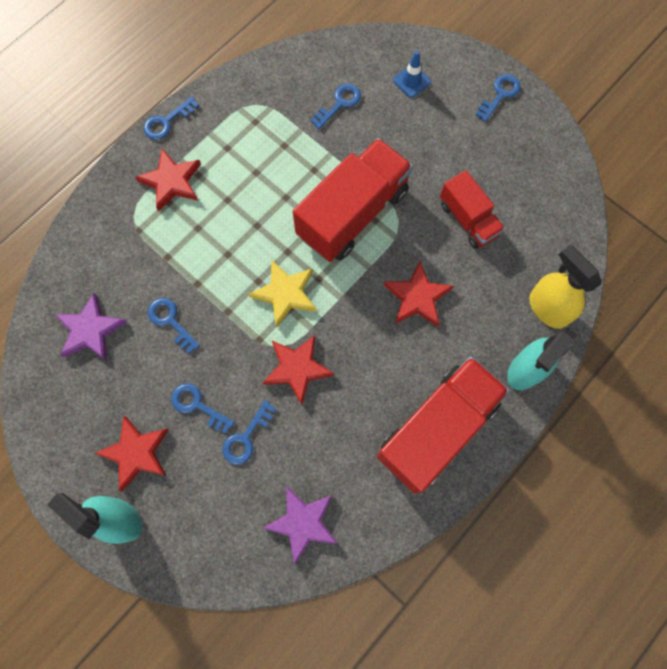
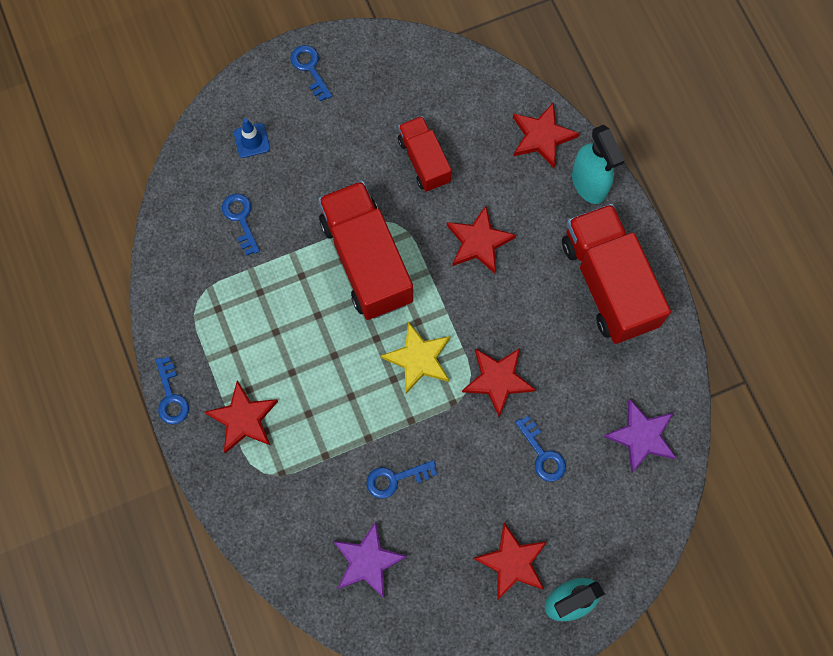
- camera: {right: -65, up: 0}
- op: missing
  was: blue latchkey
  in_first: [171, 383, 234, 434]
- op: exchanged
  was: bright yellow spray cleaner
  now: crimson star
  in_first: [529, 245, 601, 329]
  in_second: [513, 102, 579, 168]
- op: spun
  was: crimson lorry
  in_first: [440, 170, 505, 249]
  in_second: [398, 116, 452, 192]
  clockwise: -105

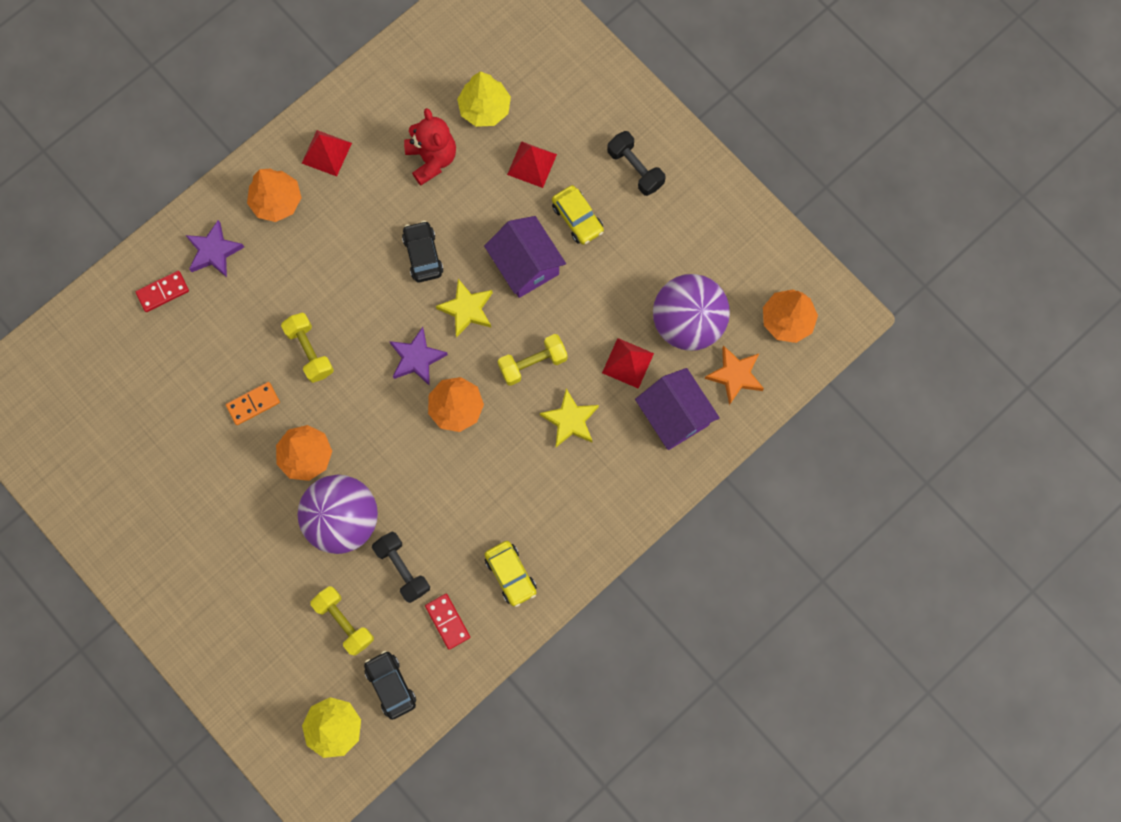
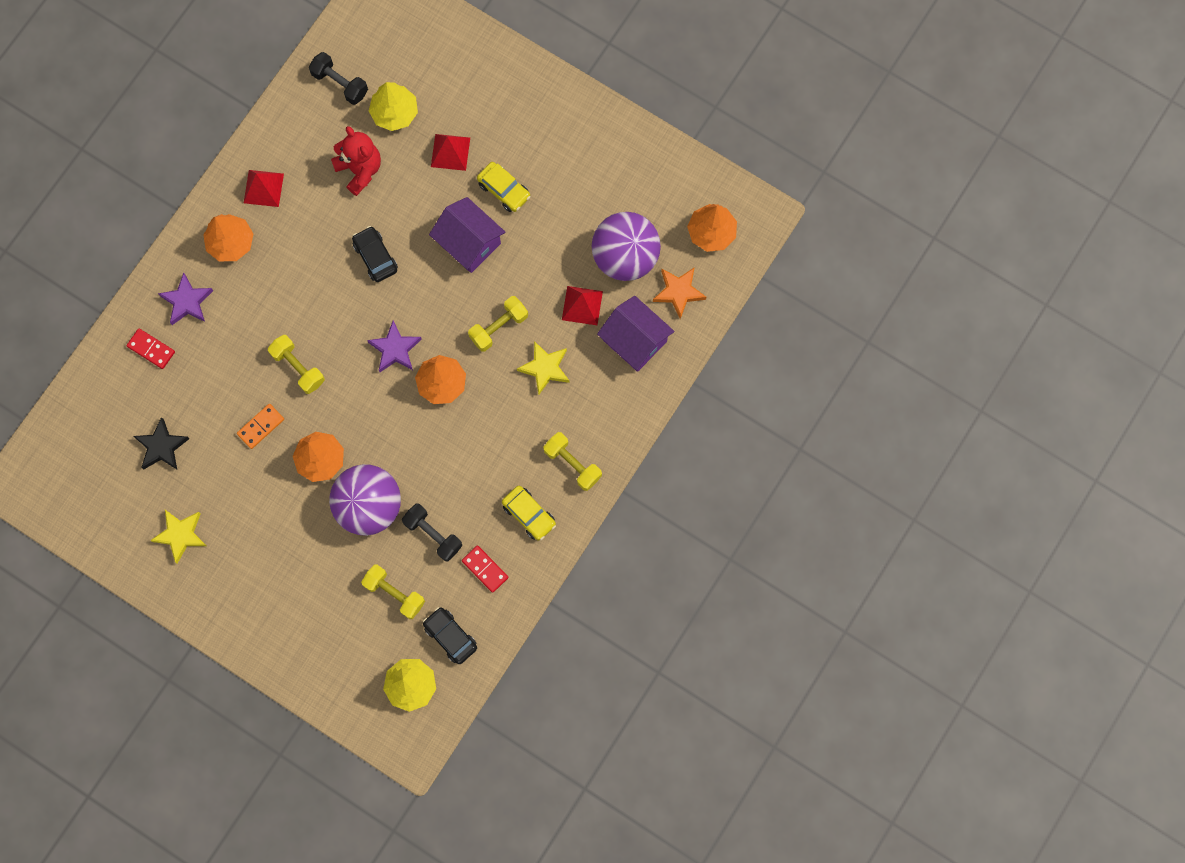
- camera: {right: -15, up: 0}
- op: appeared
  now: jet-black star
  in_second: [133, 417, 189, 469]
- op: appeared
  now: bright yellow free weight
  in_second: [543, 432, 602, 491]
- op: relocated
  was: bright yellow star
  in_first: [436, 279, 493, 338]
  in_second: [150, 510, 207, 564]
- op: relocated
  was: jet-black free weight
  in_first: [607, 131, 665, 196]
  in_second: [309, 52, 368, 105]
- op: spun
  was: crimson domino tile
  in_first: [136, 271, 189, 312]
  in_second: [126, 329, 175, 369]
  clockwise: 75

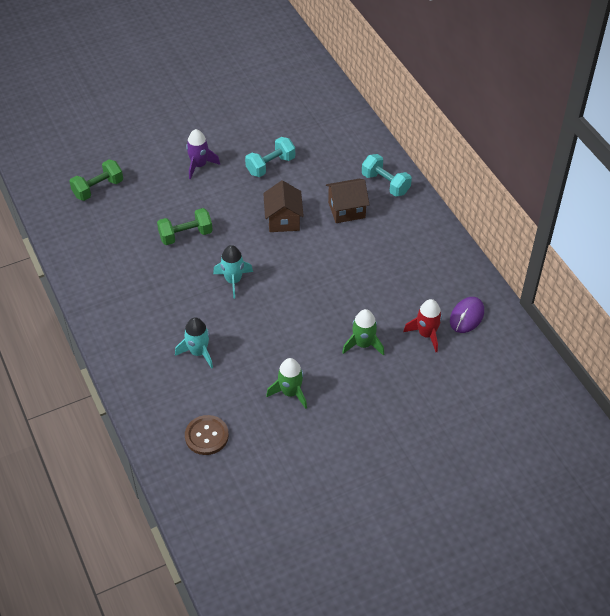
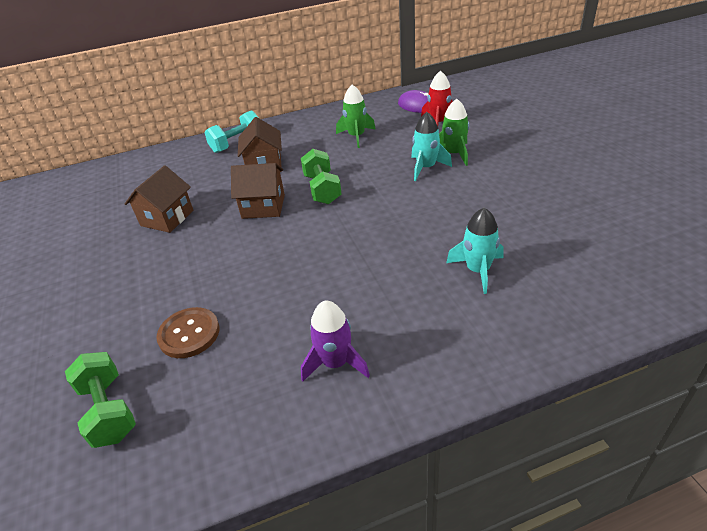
- camera: {right: -80, up: -10}
- op: relocated
  was: green free weight
  in_first: [157, 208, 213, 245]
  in_second: [301, 149, 342, 204]
- op: relocated
  was: brown shirt button
  in_first: [185, 415, 229, 455]
  in_second: [156, 307, 219, 358]
- op: relocated
  was: royal purple toy rocket
  in_first: [186, 129, 220, 179]
  in_second: [301, 301, 370, 382]
- op: relocated
  was: turquoise toy rocket
  in_first: [213, 245, 253, 299]
  in_second: [411, 112, 452, 181]
- op: relocated
  was: green toy rocket
  in_first: [266, 358, 307, 409]
  in_second: [336, 85, 376, 148]
- op: exchanged
  was: turquoise free weight
  now: brown cottage
  in_first: [245, 137, 295, 177]
  in_second: [125, 165, 193, 233]

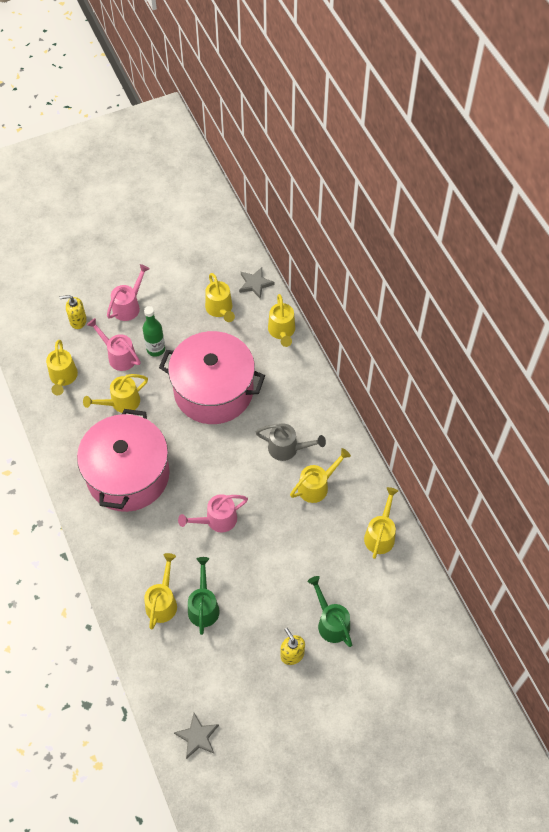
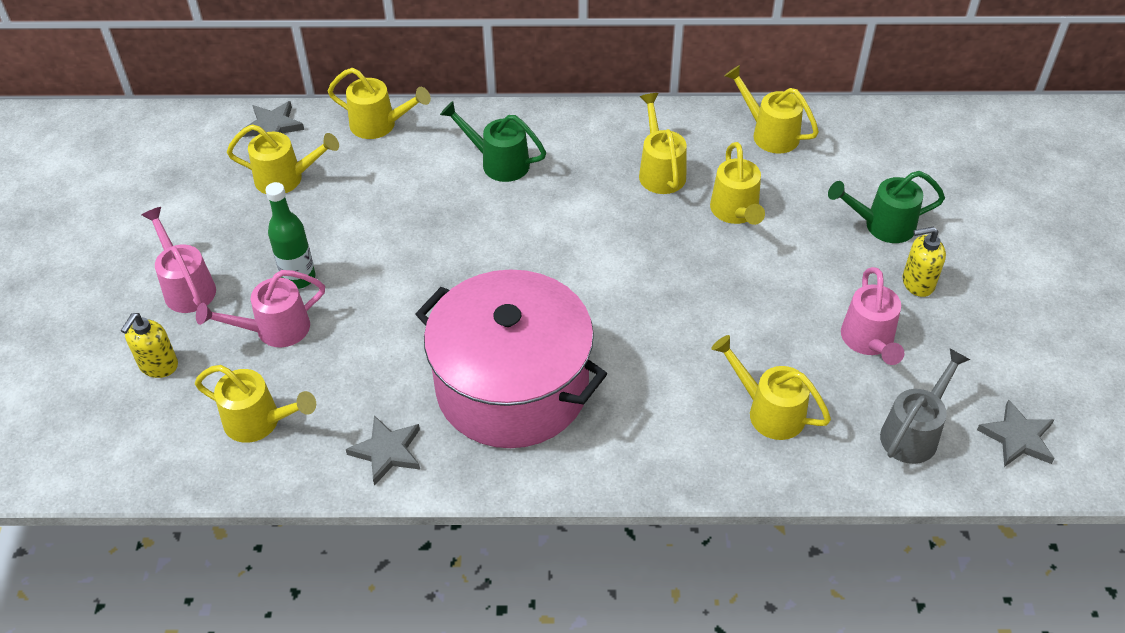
- camera: {right: -65, up: -10}
- op: missing
  was: rose-pink pot
  in_first: [159, 331, 265, 424]
- op: appeared
  now: grey star
  in_second: [346, 416, 420, 486]
- op: relocated
  was: bright yellow watering pot
  in_first: [83, 374, 148, 413]
  in_second: [710, 142, 765, 225]
- op: relocated
  was: rose-pink watering pot
  in_first: [178, 494, 248, 532]
  in_second: [841, 267, 904, 365]
- op: relocated
  was: green watering pot
  in_first: [188, 557, 220, 635]
  in_second: [440, 101, 546, 182]
- op: relocated
  was: grey watering pot
  in_first: [256, 423, 326, 461]
  in_second: [880, 349, 971, 464]

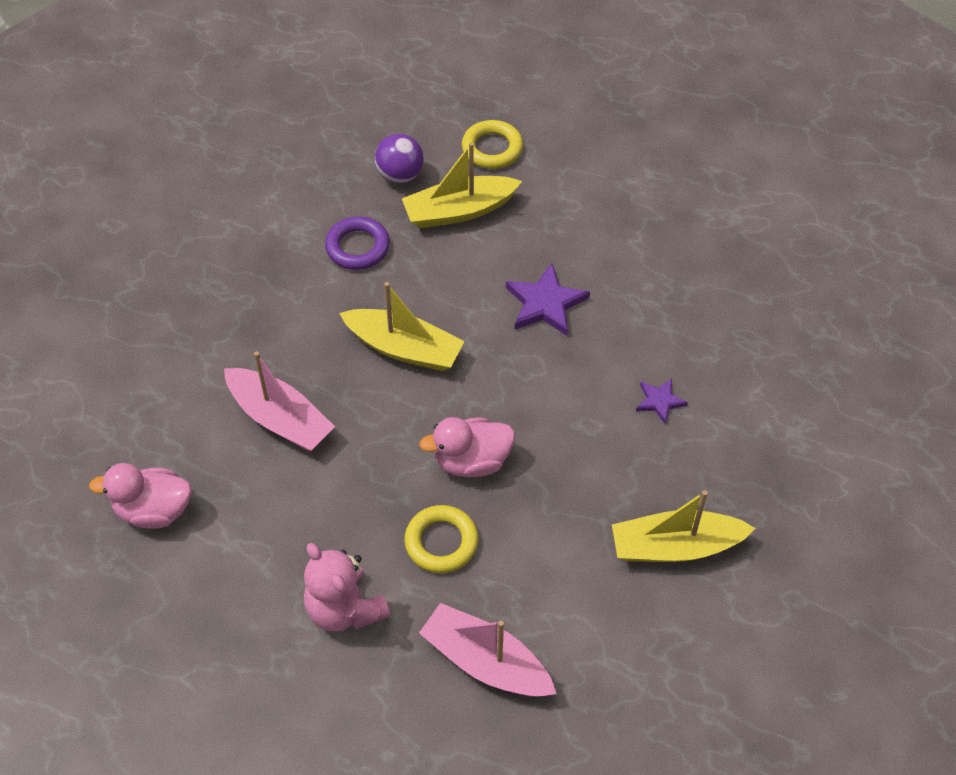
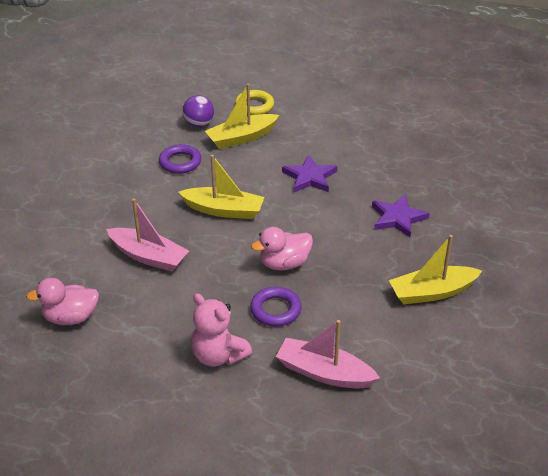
- camera: {right: -10, up: -15}
- op: colour
  was: bright yellow hoop
  now: royal purple hoop
  in_first: [404, 505, 479, 573]
  in_second: [250, 287, 301, 326]
- op: size
  was: royal purple star
  in_first: [636, 379, 688, 424]
  in_second: [372, 194, 430, 237]
  ratio: 1.71

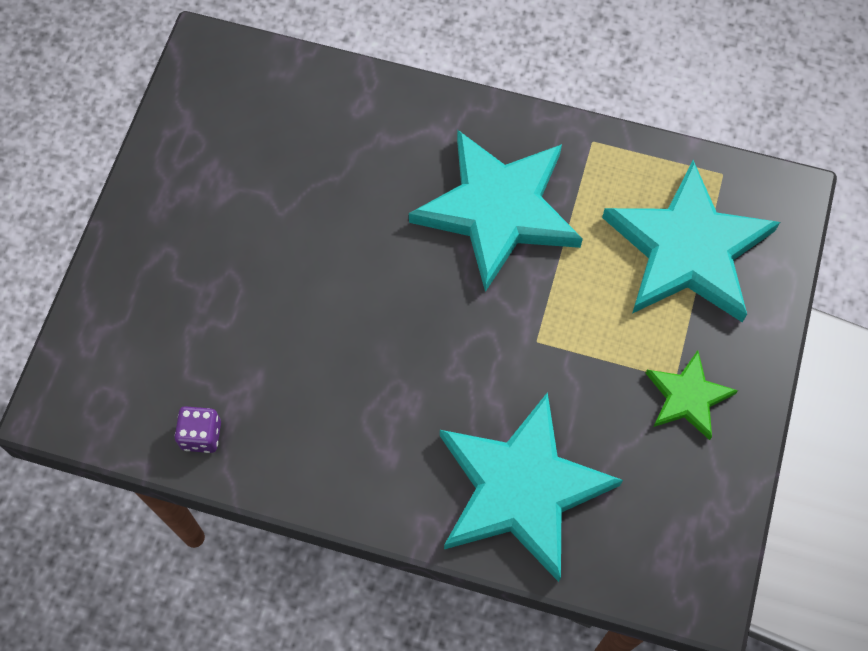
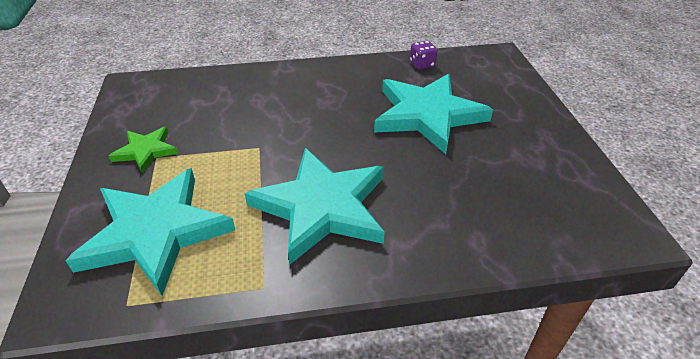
- camera: {right: 155, up: -25}
- op: relocated
  was: turquoise star
  in_first: [440, 392, 623, 582]
  in_second: [374, 74, 493, 154]

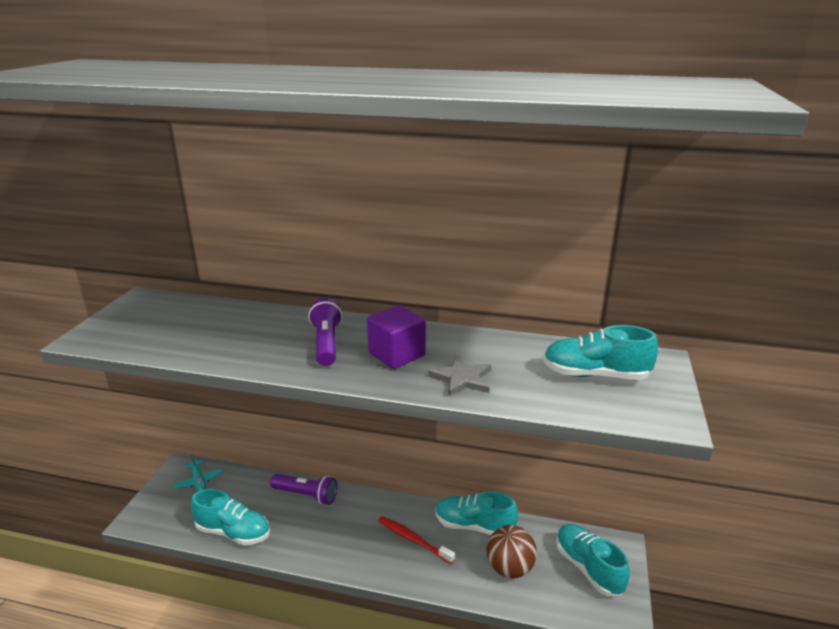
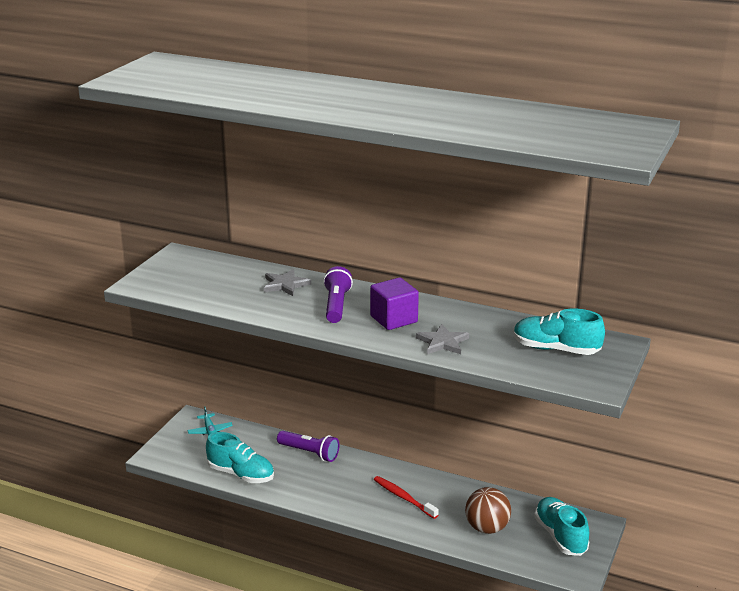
- camera: {right: 10, up: 0}
- op: missing
  was: turquoise sneaker
  in_first: [435, 491, 518, 535]
- op: appeared
  now: grey star
  in_second: [264, 269, 311, 296]

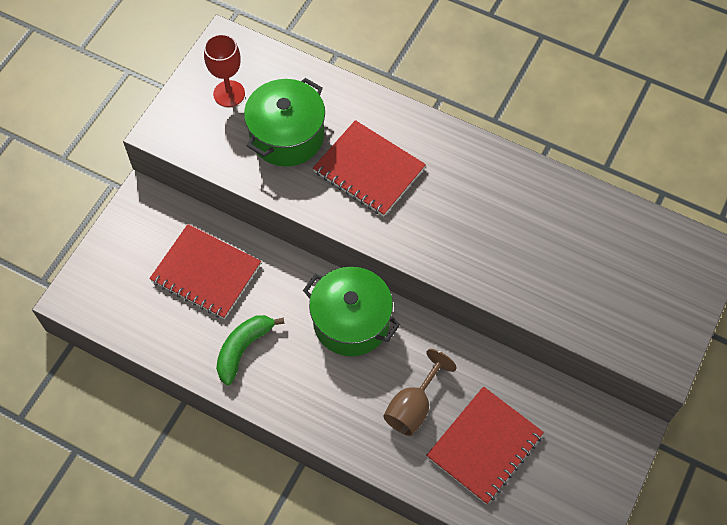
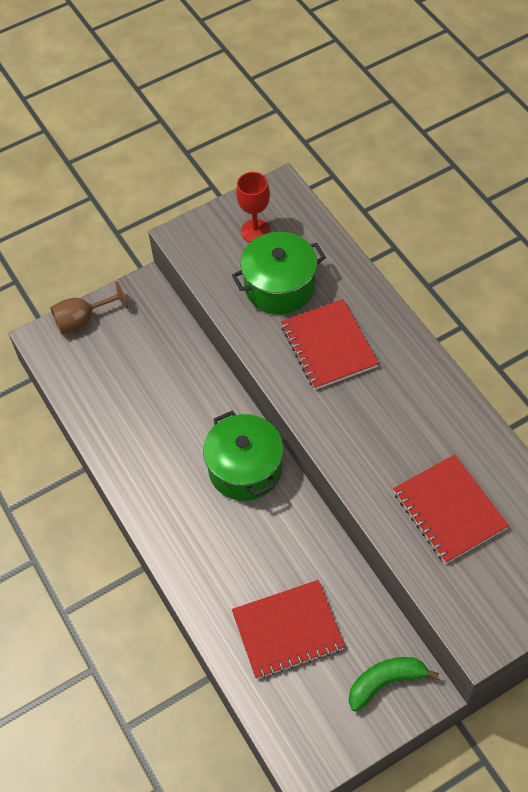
- camera: {right: 35, up: -5}
- op: relocated
  was: crimson notebook
  in_first: [149, 224, 261, 319]
  in_second: [393, 454, 509, 564]
- op: relocated
  was: green toy banana
  in_first: [216, 315, 285, 385]
  in_second: [349, 657, 439, 712]
- op: relocated
  was: brown wine glass
  in_first: [383, 349, 457, 436]
  in_second: [50, 281, 128, 334]

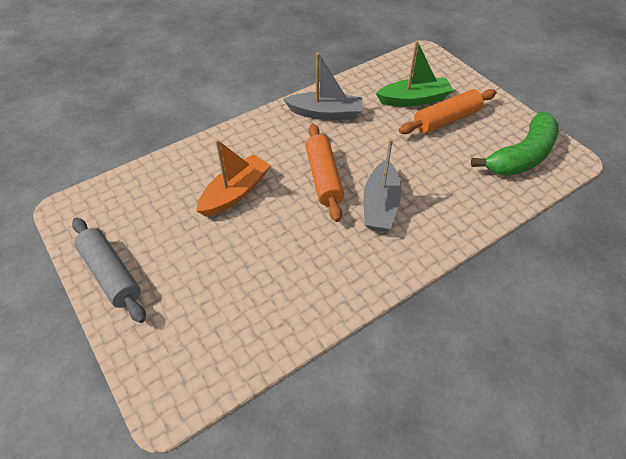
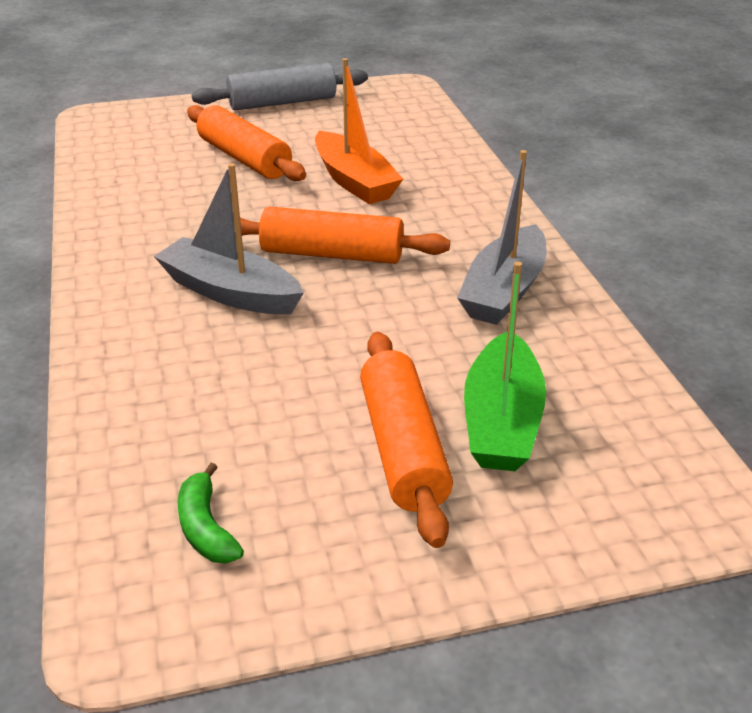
- camera: {right: 110, up: -15}
- op: appeared
  now: orange-coloured rolling pin
  in_second: [187, 105, 306, 181]
- op: size
  was: green toy banana
  in_first: [471, 112, 559, 176]
  in_second: [178, 463, 244, 563]
  ratio: 0.44

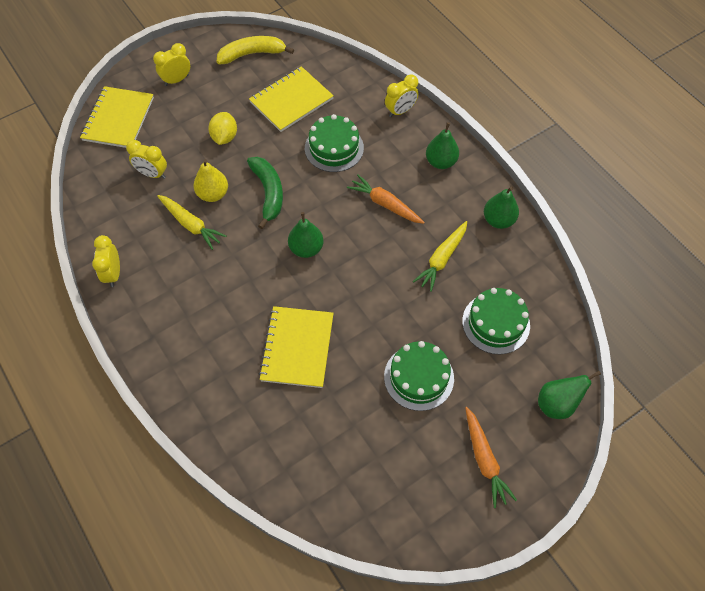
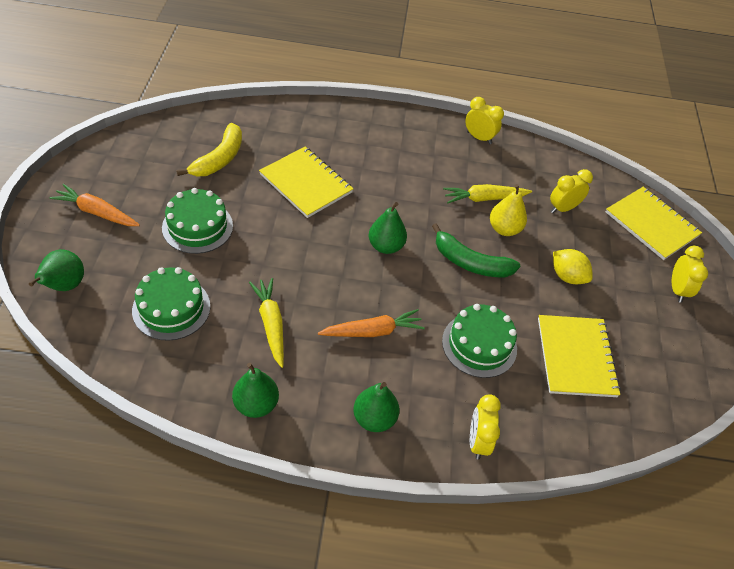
- camera: {right: 125, up: -10}
- op: relocated
  was: bright yellow toy banana
  in_first: [217, 36, 294, 64]
  in_second: [176, 123, 242, 177]

